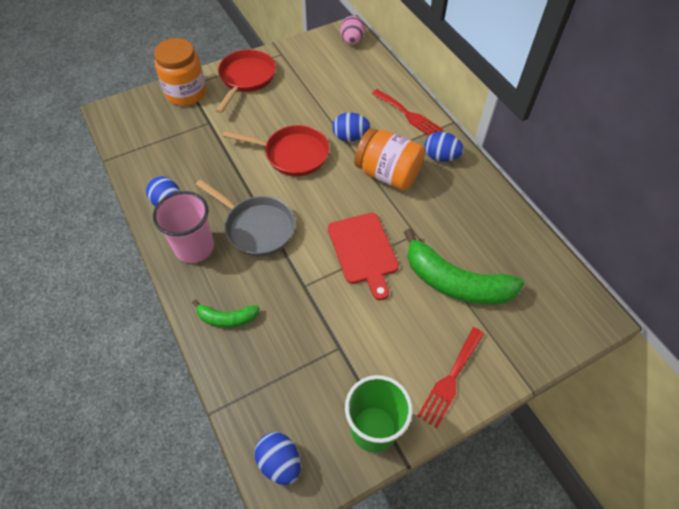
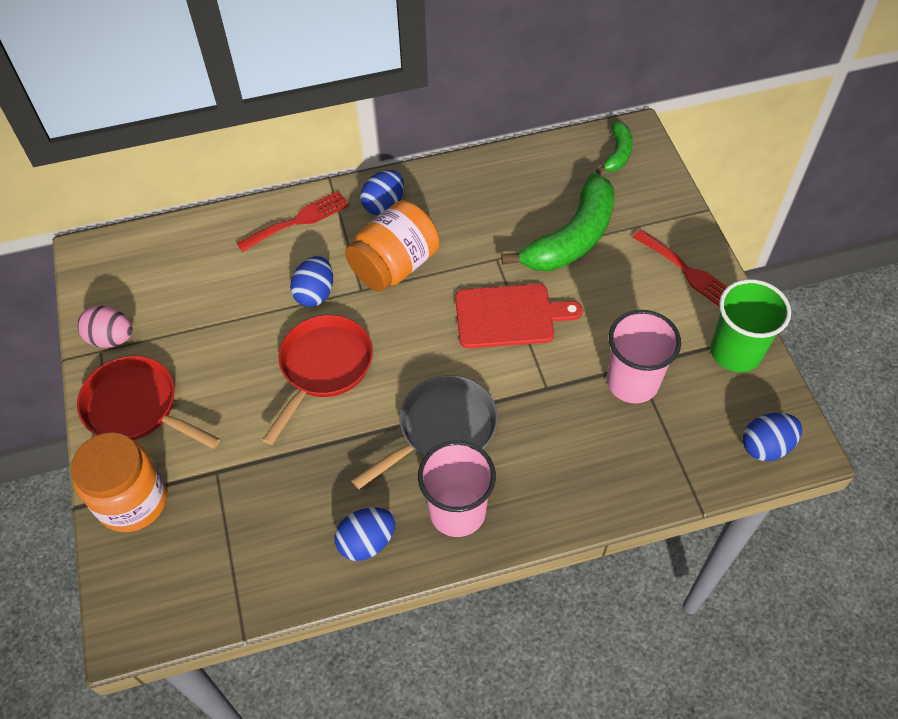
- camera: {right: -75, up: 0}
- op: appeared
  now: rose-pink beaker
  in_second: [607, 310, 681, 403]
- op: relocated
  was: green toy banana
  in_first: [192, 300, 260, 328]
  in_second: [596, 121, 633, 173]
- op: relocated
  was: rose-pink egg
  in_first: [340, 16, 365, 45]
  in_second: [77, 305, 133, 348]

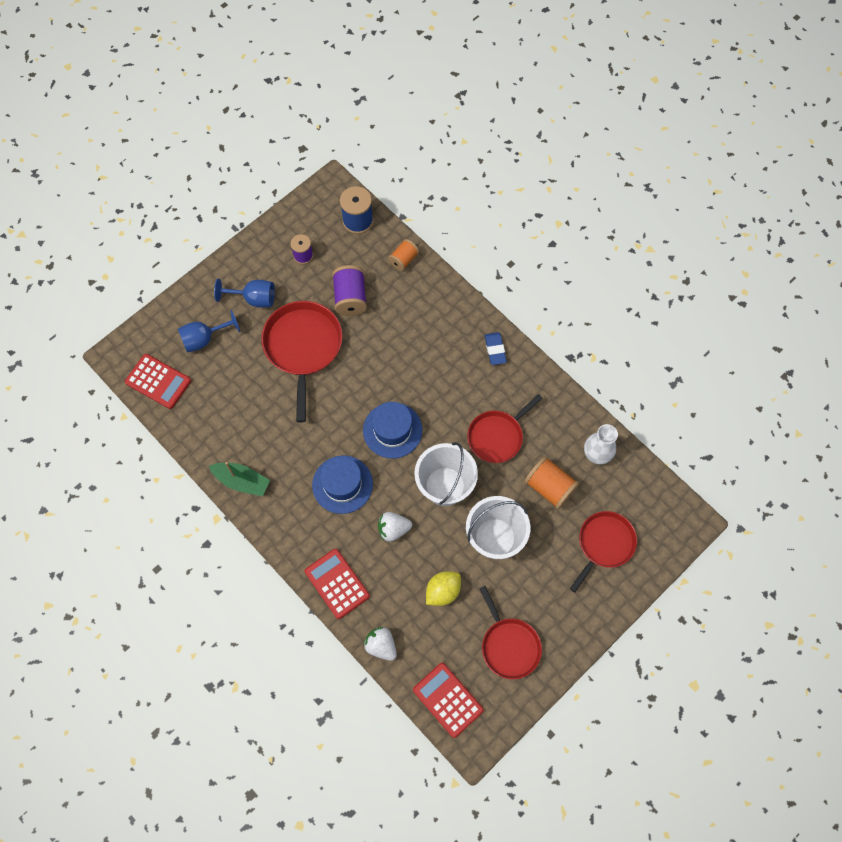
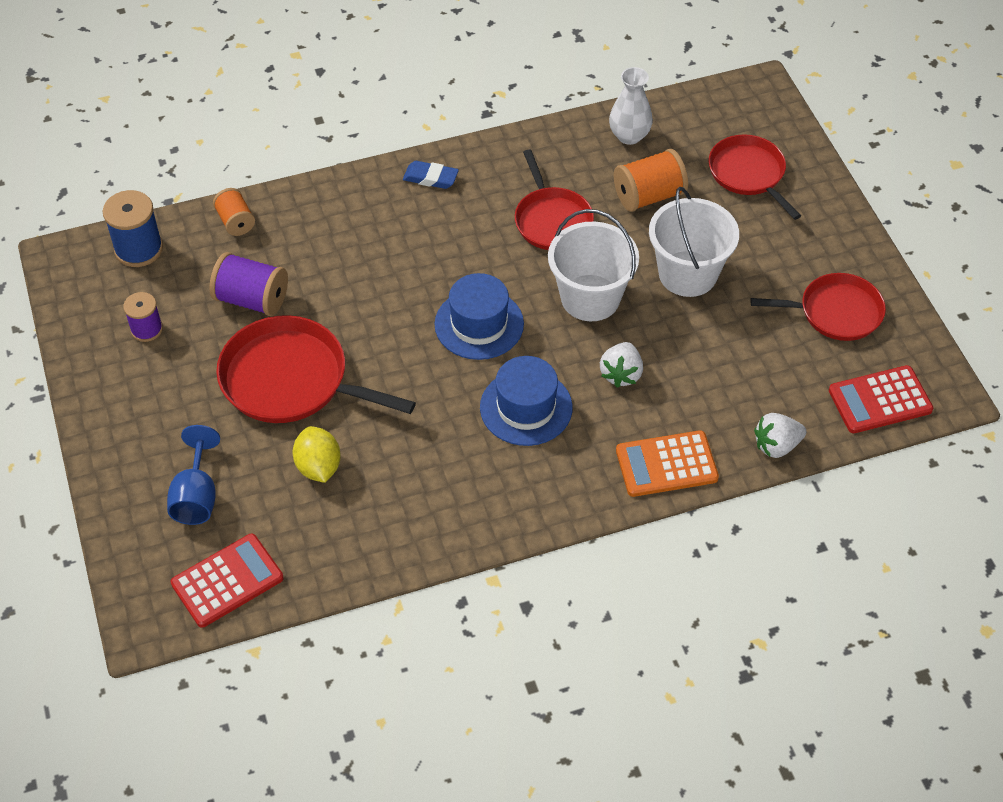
- camera: {right: -65, up: -15}
- op: missing
  was: green boat
  in_first: [209, 462, 270, 496]
- op: missing
  was: blue wine glass
  in_first: [214, 279, 275, 308]
- op: relocated
  was: bright yellow citrus fruit
  in_first: [426, 571, 461, 606]
  in_second: [293, 426, 341, 483]
- op: colour
  was: crimson adding machine
  now: orange-coloured adding machine
  in_first: [305, 549, 370, 619]
  in_second: [616, 430, 719, 497]

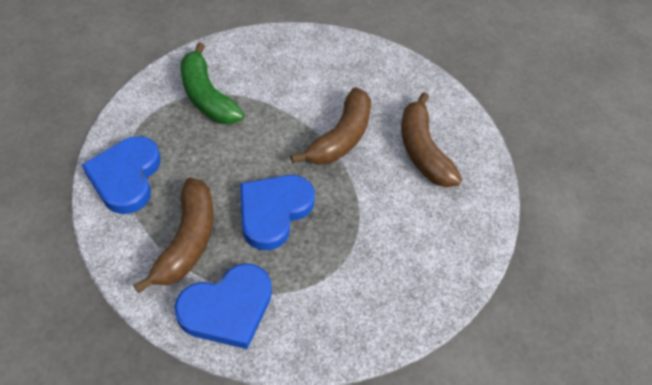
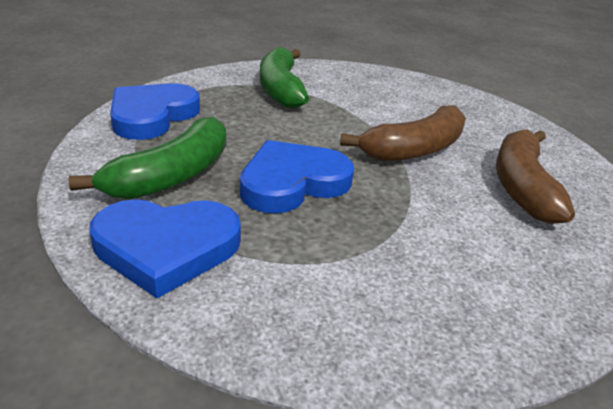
- camera: {right: 25, up: -20}
- op: colour
  was: brown toy banana
  now: green toy banana
  in_first: [133, 177, 214, 293]
  in_second: [68, 117, 226, 199]

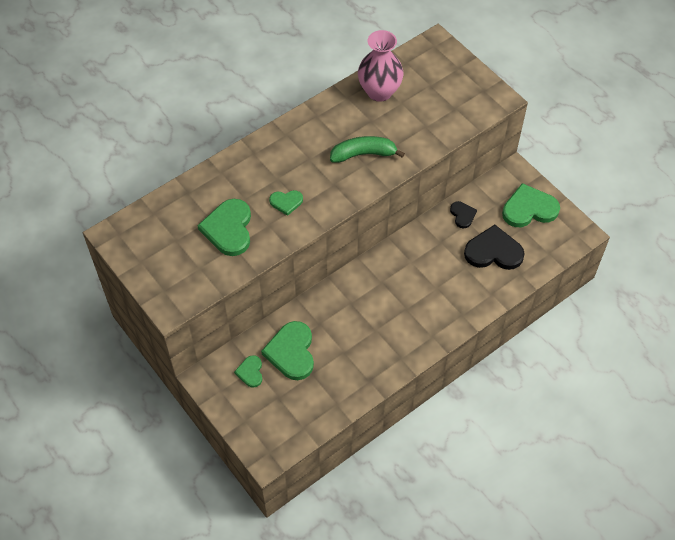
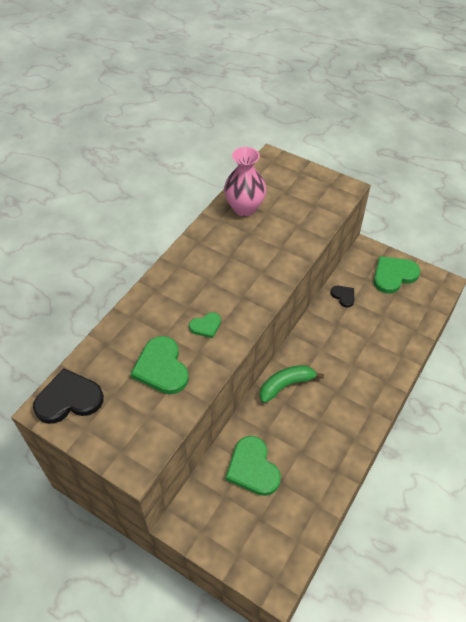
- camera: {right: -20, up: -5}
- op: missing
  was: green love heart
  in_first: [234, 355, 262, 388]
- op: relocated
  was: green toy banana
  in_first: [330, 136, 405, 163]
  in_second: [260, 365, 324, 403]
- op: relocated
  was: jet-black love heart
  in_first: [464, 225, 525, 270]
  in_second: [33, 369, 104, 424]

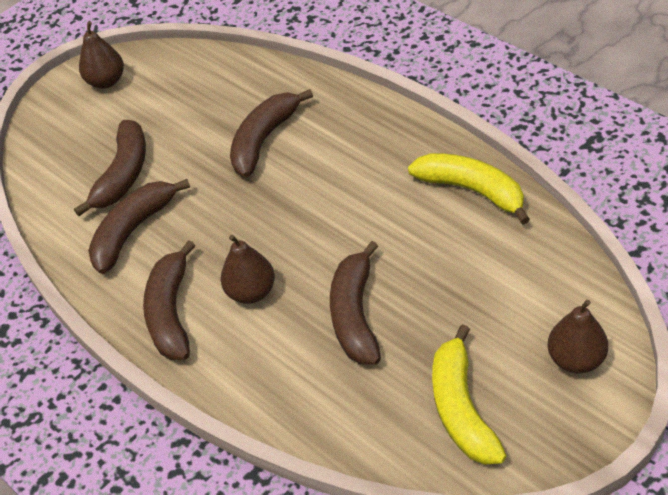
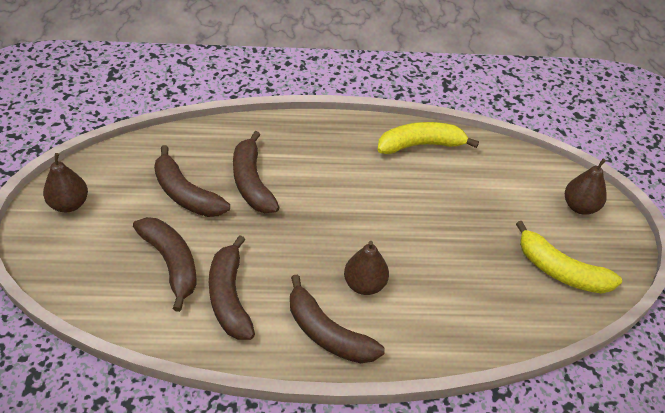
- camera: {right: -55, up: 0}
- op: relocated
  was: brown toy banana
  in_first: [330, 241, 381, 365]
  in_second: [154, 145, 230, 217]

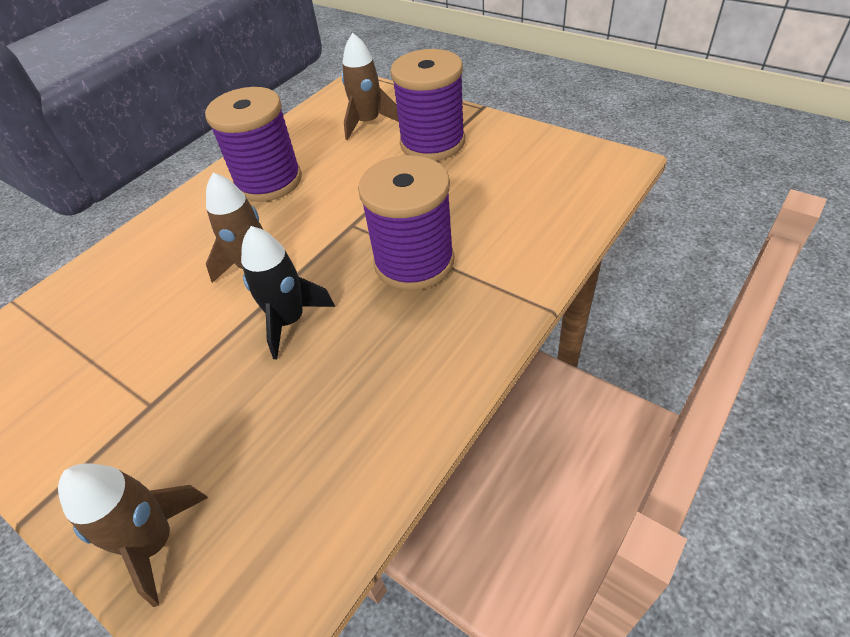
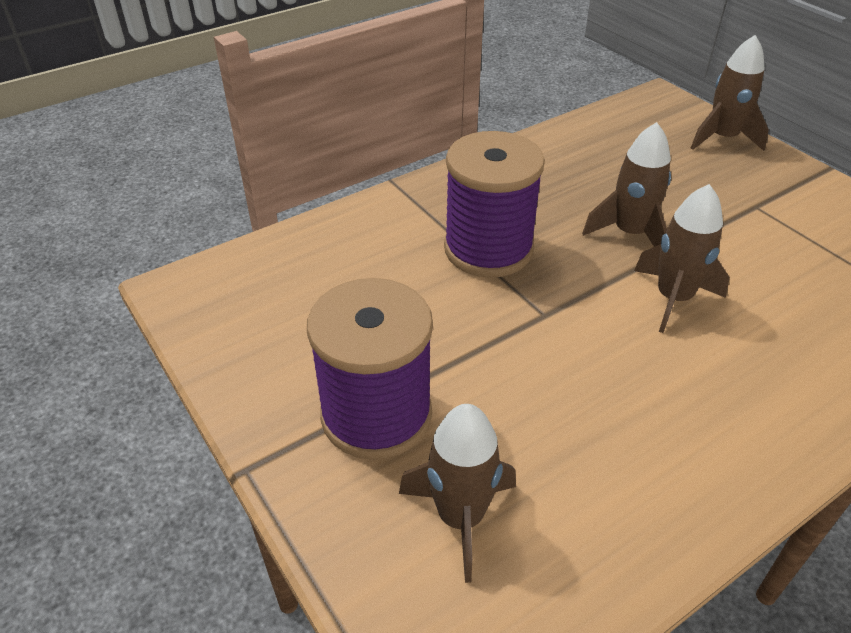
- camera: {right: -165, up: -5}
- op: missing
  was: royal purple reel of thread
  in_first: [205, 87, 302, 202]
- op: colour
  was: jet-black toy rocket
  now: brown toy rocket
  in_first: [241, 226, 335, 359]
  in_second: [582, 122, 671, 247]

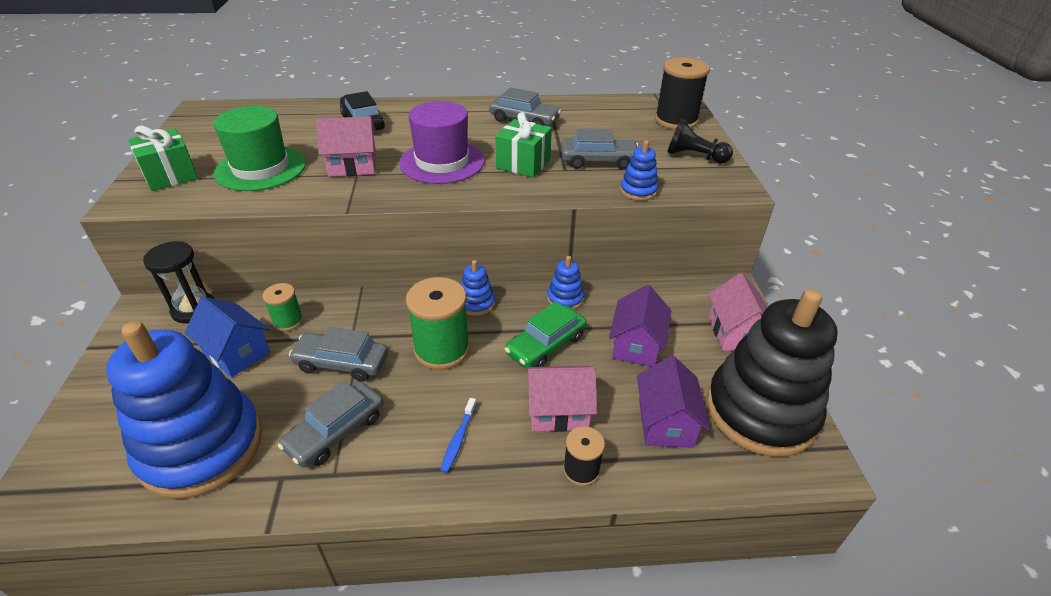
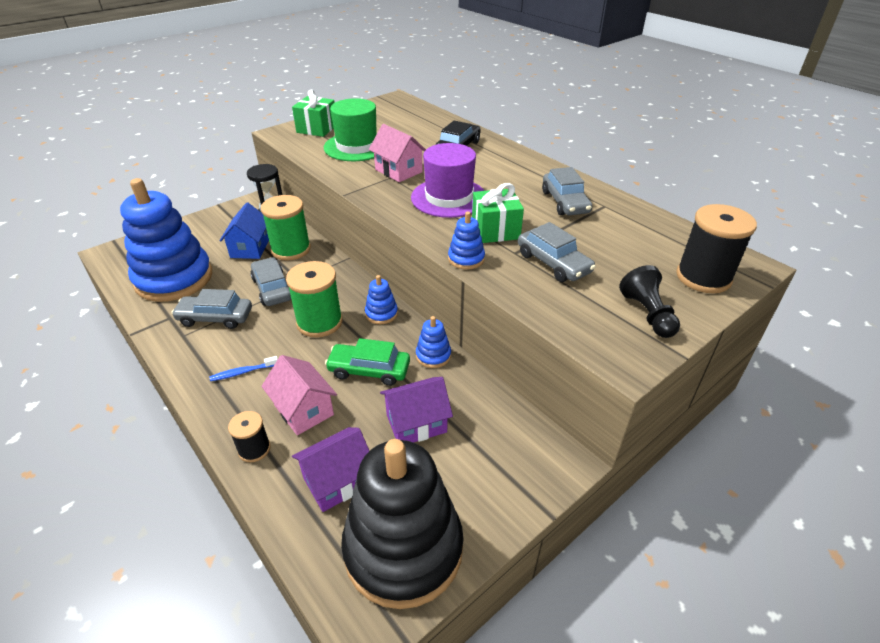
- camera: {right: 55, up: 0}
- op: missing
  was: rose-pink cottage
  in_first: [709, 273, 768, 351]
- op: relocated
  was: blue ring stacker
  in_first: [620, 140, 658, 201]
  in_second: [448, 212, 485, 270]
- op: size
  was: green reel of thread
  in_first: [262, 283, 303, 331]
  in_second: [261, 195, 311, 261]
  ratio: 1.8

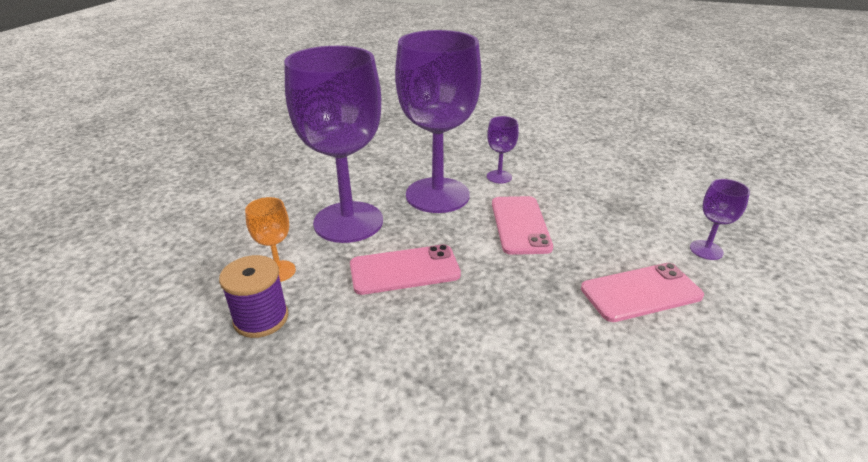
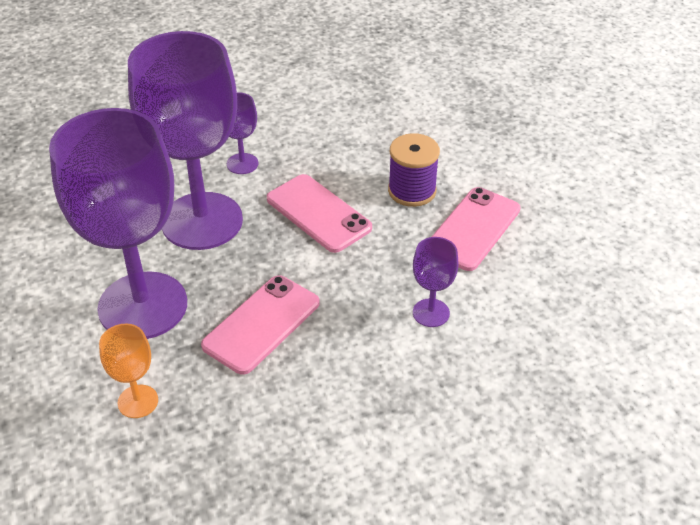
- camera: {right: -40, up: 10}
- op: relocated
  was: royal purple reel of thread
  in_first: [219, 255, 288, 338]
  in_second: [388, 133, 440, 207]
- op: relocated
  was: royal purple wine glass
  in_first: [690, 179, 750, 260]
  in_second: [413, 237, 458, 327]

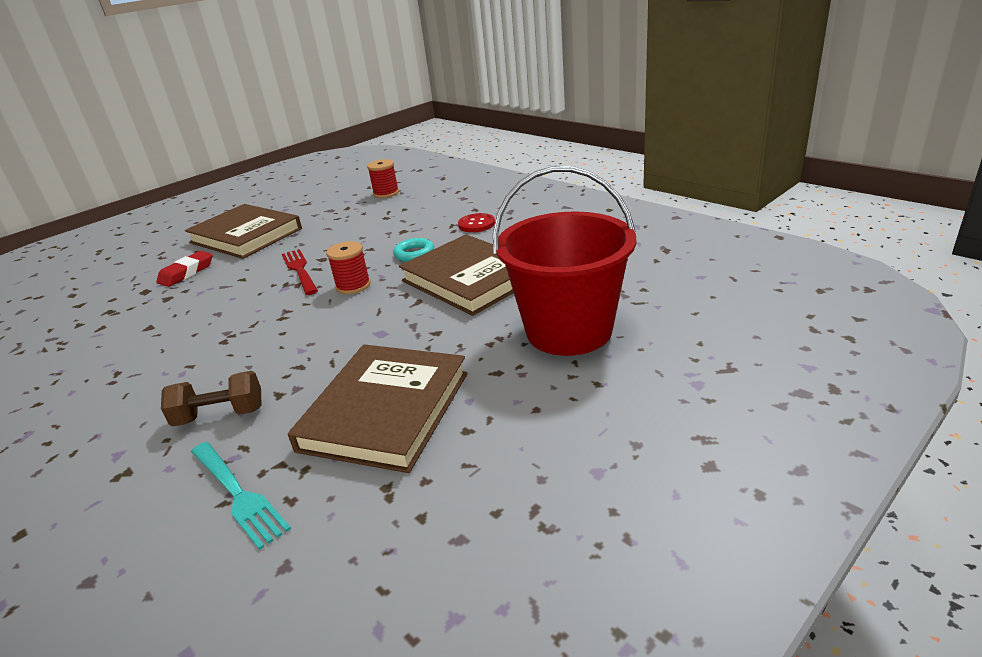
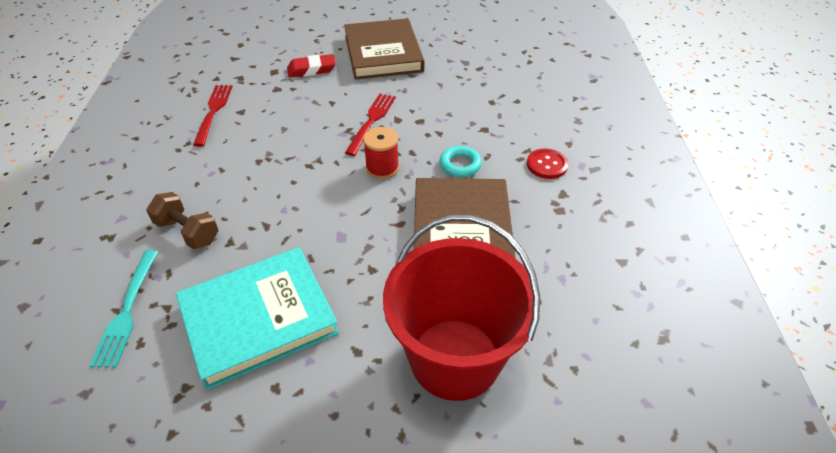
- camera: {right: 40, up: 15}
- op: missing
  was: crimson reel of thread
  in_first: [367, 159, 399, 198]
- op: appeared
  now: crimson dinner fork
  in_second: [193, 85, 233, 147]
- op: colour
  was: brown book
  now: turquoise book
  in_first: [288, 345, 468, 473]
  in_second: [176, 247, 339, 390]

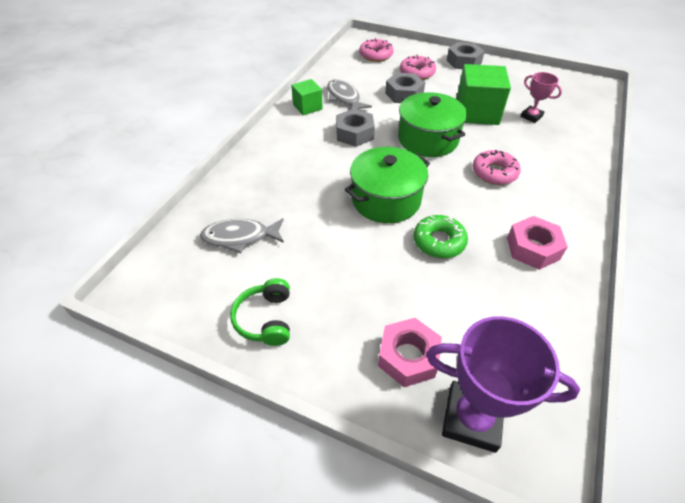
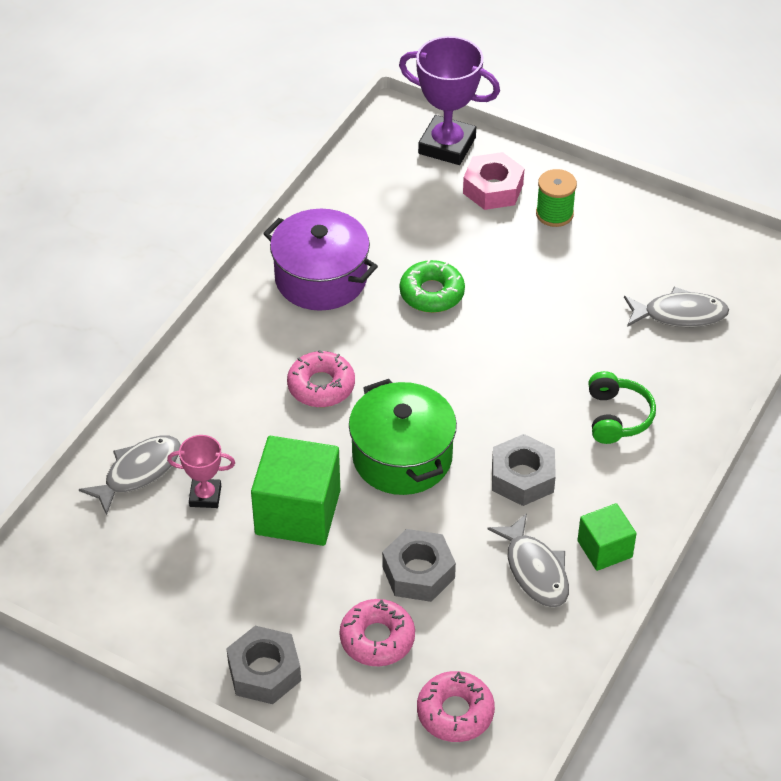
- camera: {right: -175, up: 0}
- op: missing
  was: green pot
  in_first: [344, 147, 430, 223]
- op: appeared
  now: grey fish figure
  in_second: [79, 435, 181, 515]
- op: appeared
  now: green reel of thread
  in_second: [536, 169, 577, 227]
- op: relocated
  was: green headset
  in_first: [230, 278, 290, 346]
  in_second: [588, 371, 656, 444]
- op: exchanged
  was: rose-pink nut
  now: royal purple pot
  in_first: [507, 216, 568, 270]
  in_second: [263, 209, 378, 311]
- op: spun
  was: rose-pink trophy
  in_first: [520, 72, 562, 123]
  in_second: [167, 435, 235, 508]
  clockwise: -45

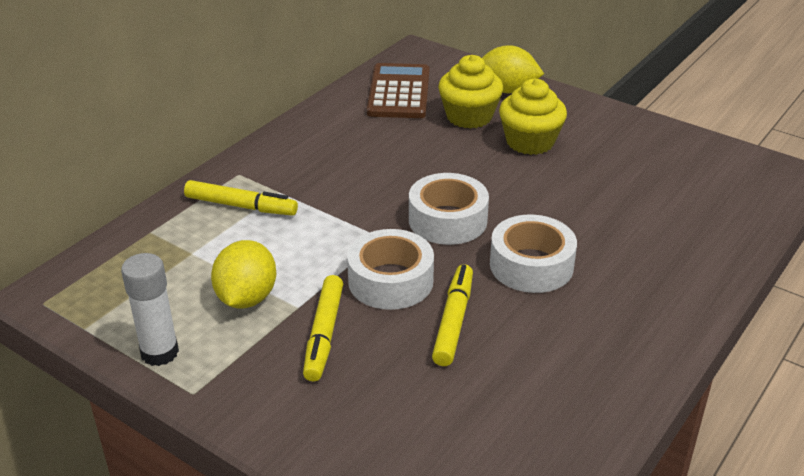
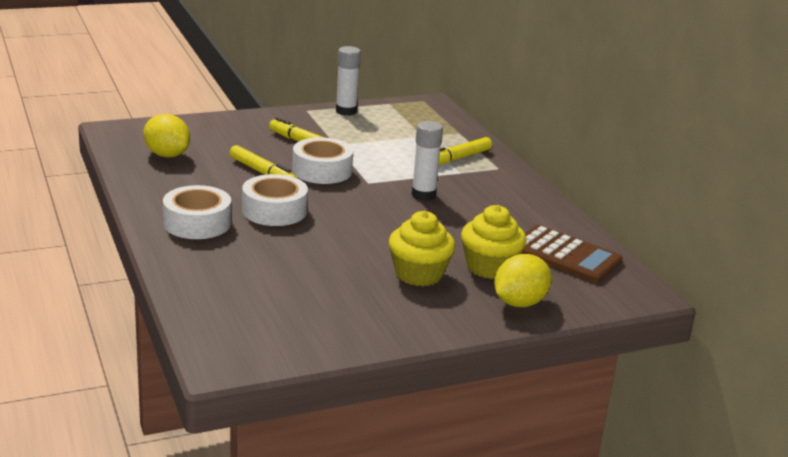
- camera: {right: 120, up: -10}
- op: appeared
  now: snow-white glue
  in_second: [412, 121, 443, 201]
- op: relocated
  was: bright yellow citrus fruit
  in_first: [211, 240, 276, 308]
  in_second: [143, 114, 190, 158]
- op: relocated
  was: snow-white tape
  in_first: [409, 173, 489, 245]
  in_second: [163, 185, 231, 239]

